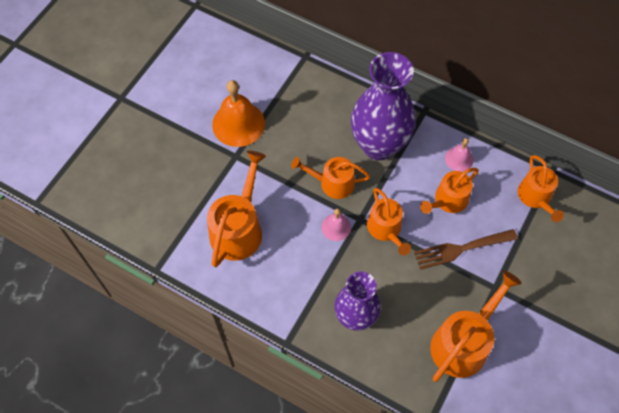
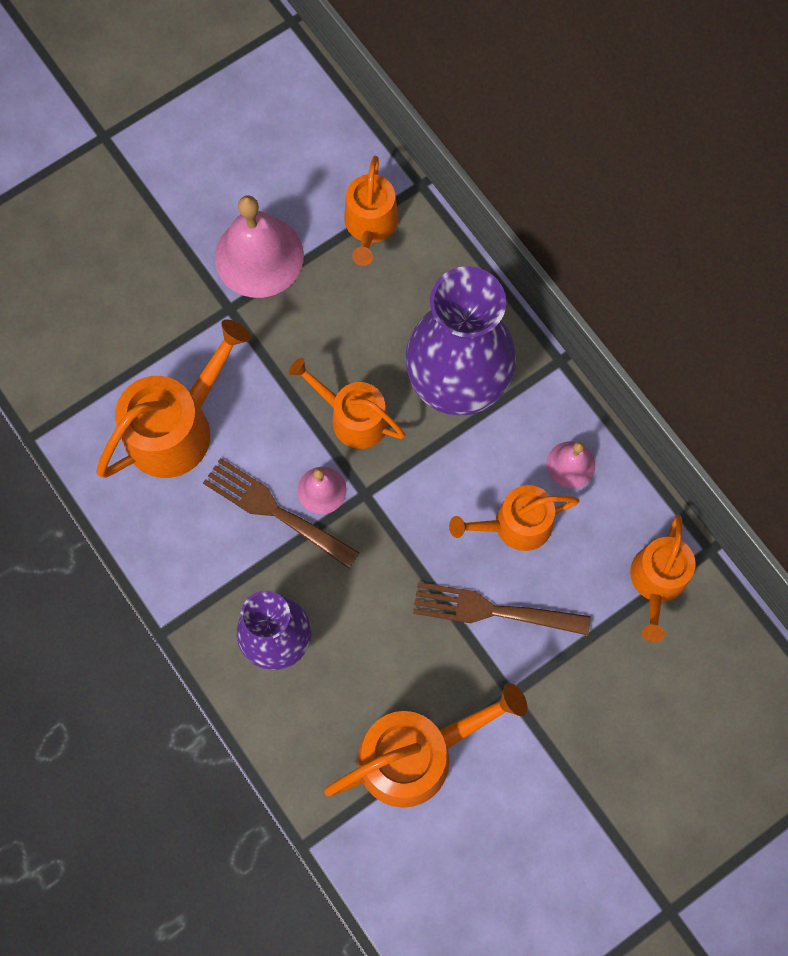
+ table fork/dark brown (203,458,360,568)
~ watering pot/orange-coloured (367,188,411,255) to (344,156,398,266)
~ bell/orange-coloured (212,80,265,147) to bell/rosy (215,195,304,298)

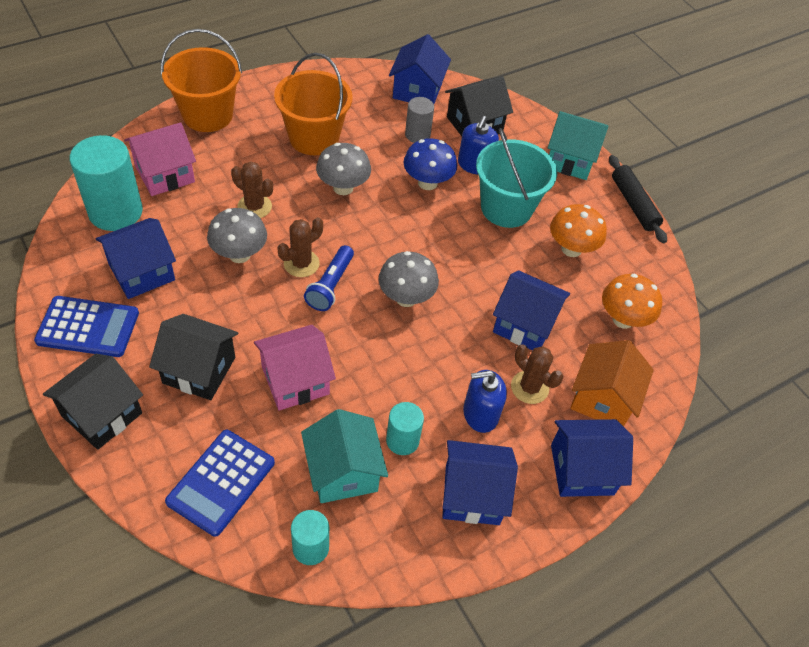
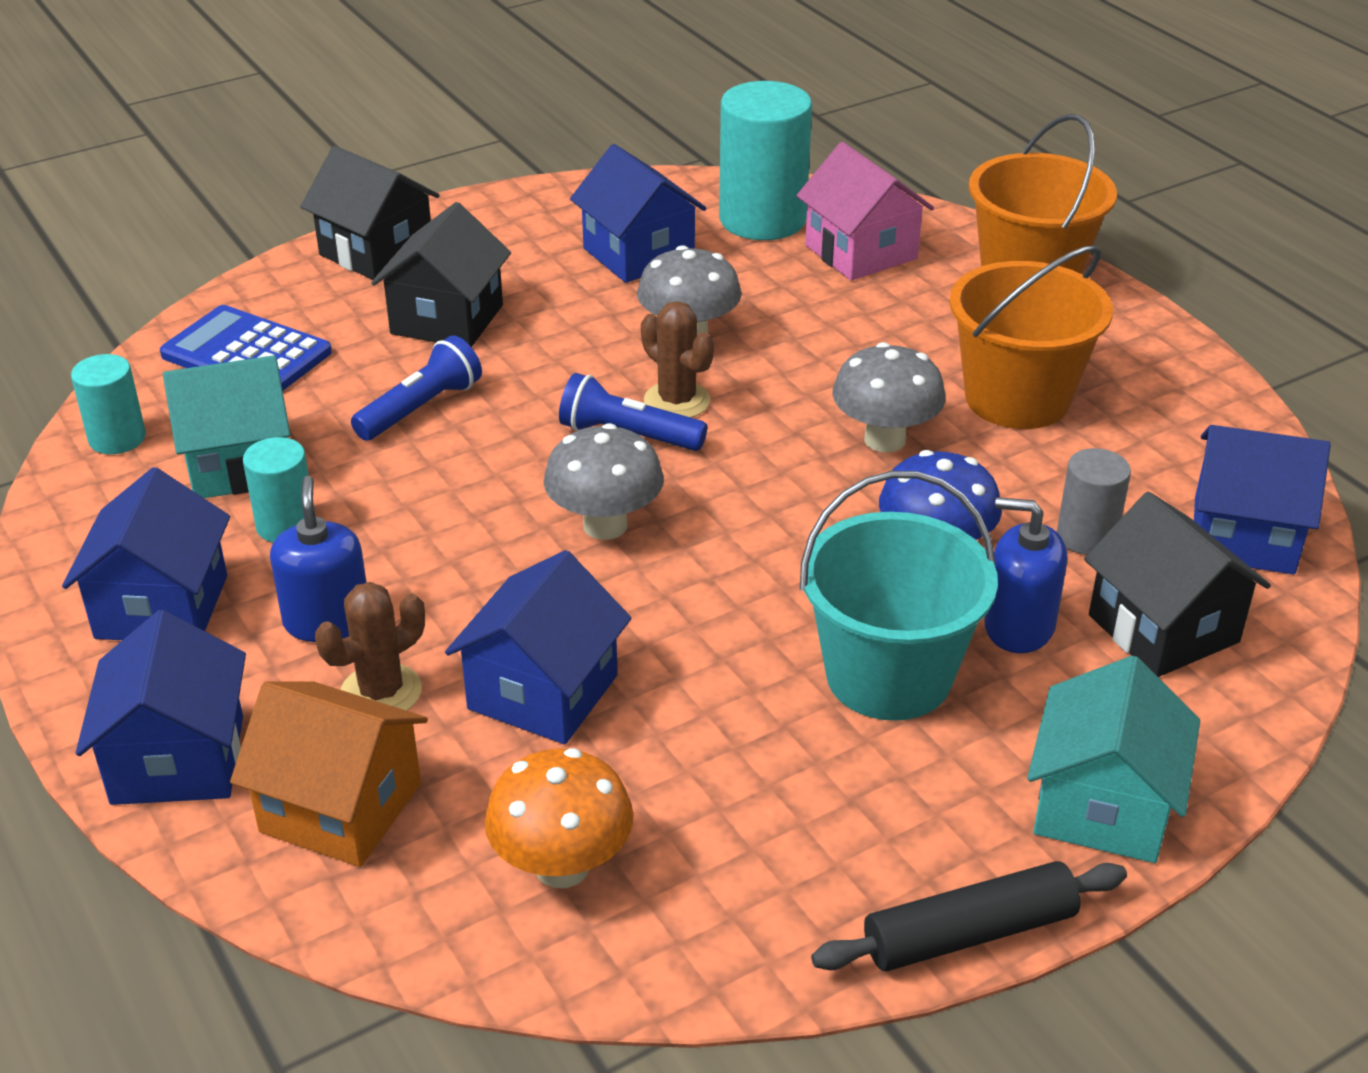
- pocket calculator/blue (34,296,139,357)
- saguaro cactus/dark brown (231,161,273,218)
- toadstool/orange-coloured (550,204,607,257)
~ cottage/rosy (254,325,336,411) to torch/blue (351,335,482,441)

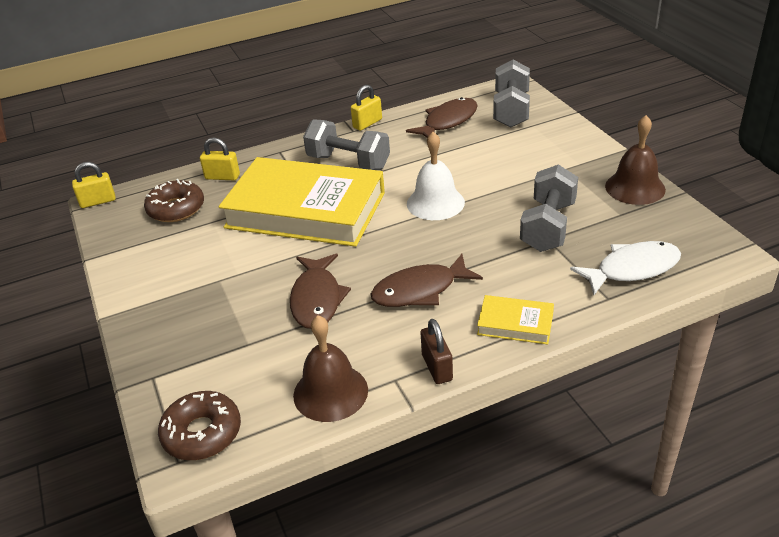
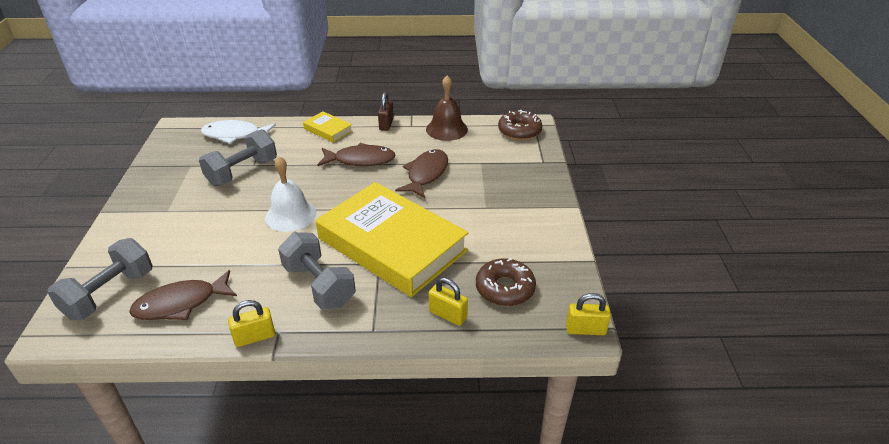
- bell/dark brown (605,115,666,205)

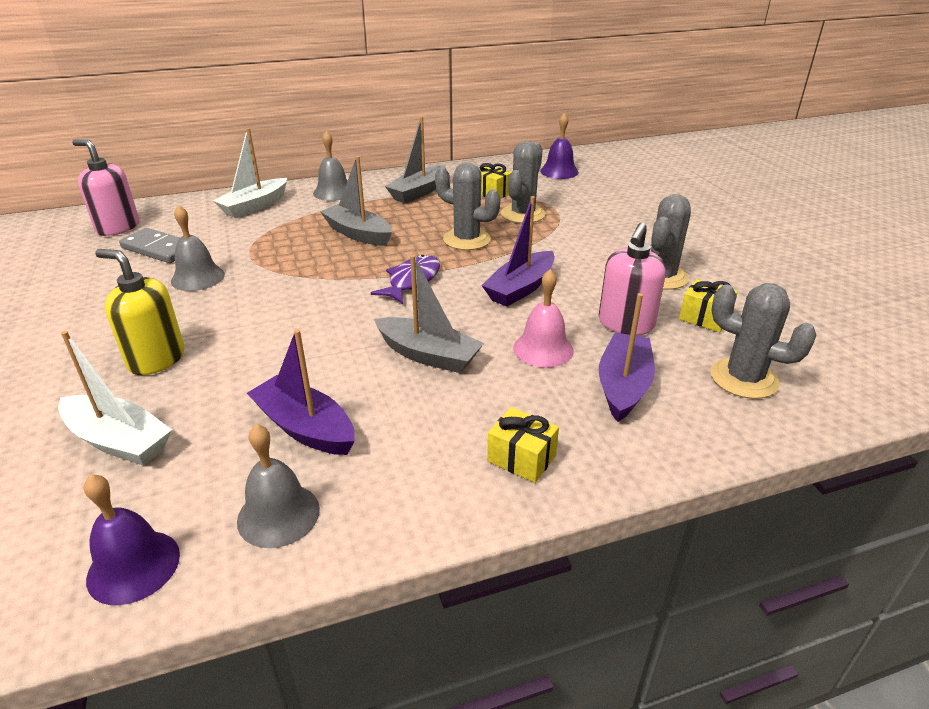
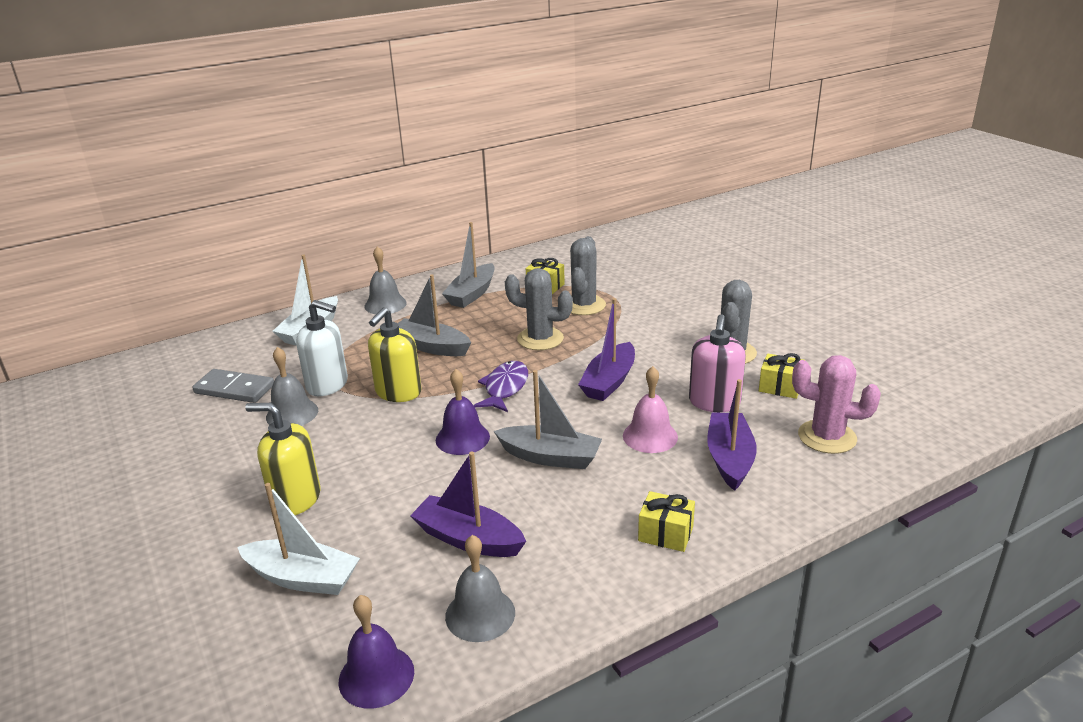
- pump bottle/rosy (72,139,139,236)
+ pump bottle/snow-white (296,300,348,396)
+ pump bottle/golden (368,308,422,402)
~ bell/purple (540,113,579,179) to (436,369,490,455)
~ saguaro cactus/ash-grey (711,283,817,399) to saguaro cactus/rosy (792,355,881,454)

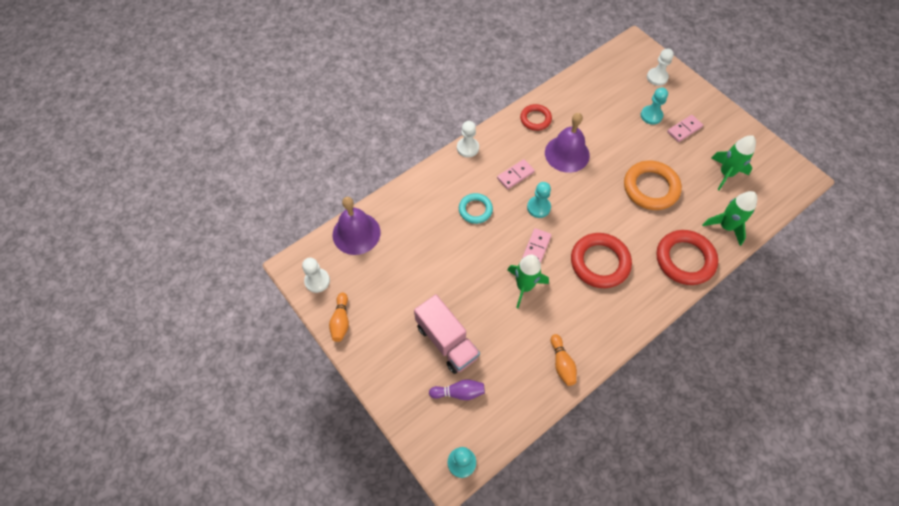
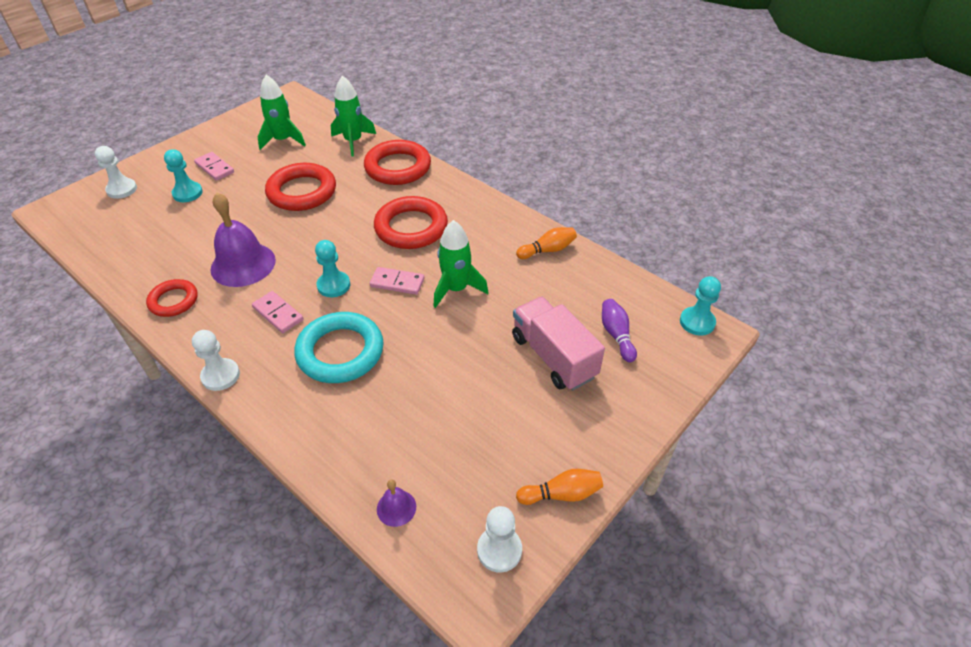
~ ring/orange-coloured (624,161,682,210) to ring/scarlet (265,163,336,211)
~ toy truck/rosy (414,294,480,374) = (512,297,605,390) 75 degrees counterclockwise
~ bell/purple (333,197,381,255) = (377,480,416,527) x0.46
~ ring/turquoise (459,193,493,224) = (294,312,384,383) x1.68

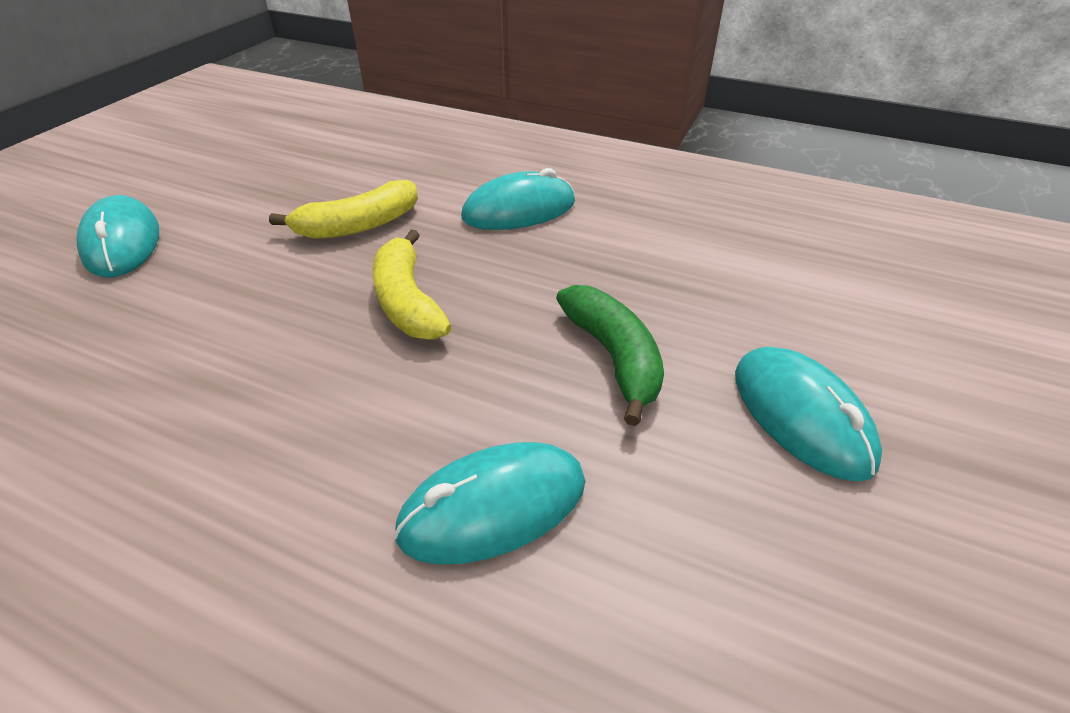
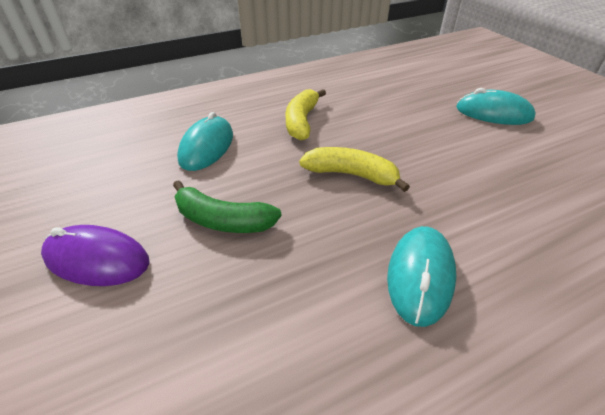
~ toy banana/golden (269,180,418,239) to (286,89,326,140)
~ mouse/turquoise (735,346,882,482) to mouse/purple (41,225,150,286)

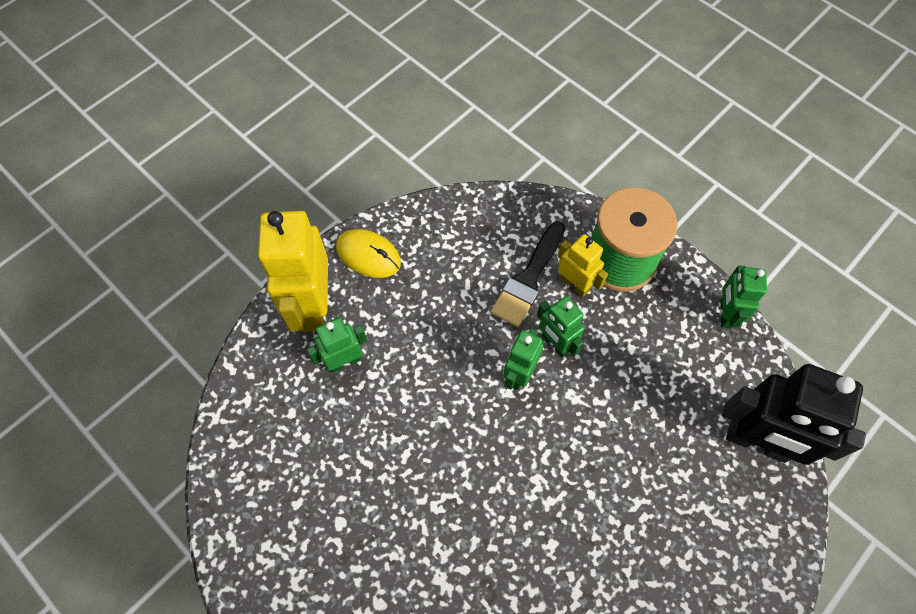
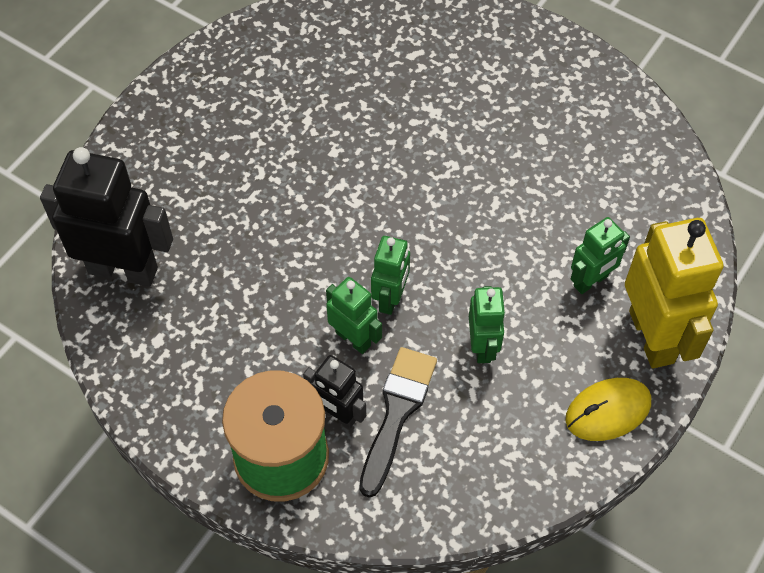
~ robot/emerald (720,266,767,328) to (469,286,506,363)
~ robot/golden (558,234,608,297) to robot/jet-black (303,355,366,429)
~ mouse/golden (336,229,401,278) = (566,378,651,441) 45 degrees counterclockwise

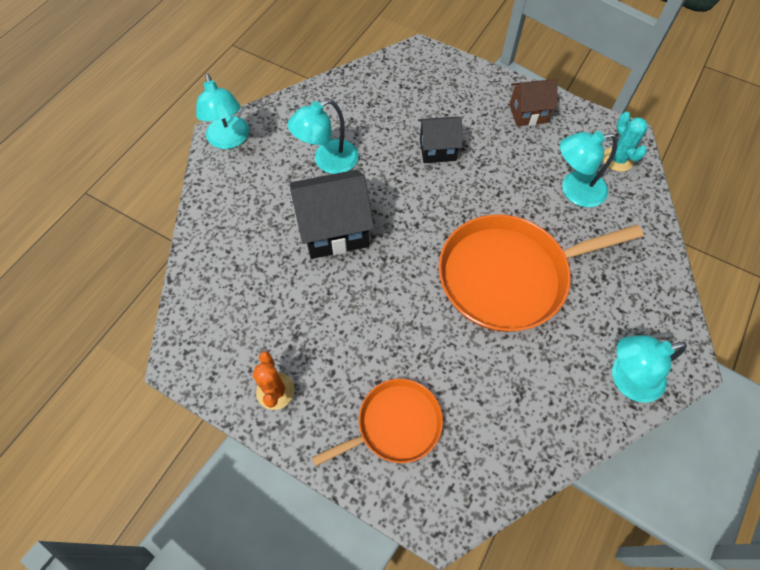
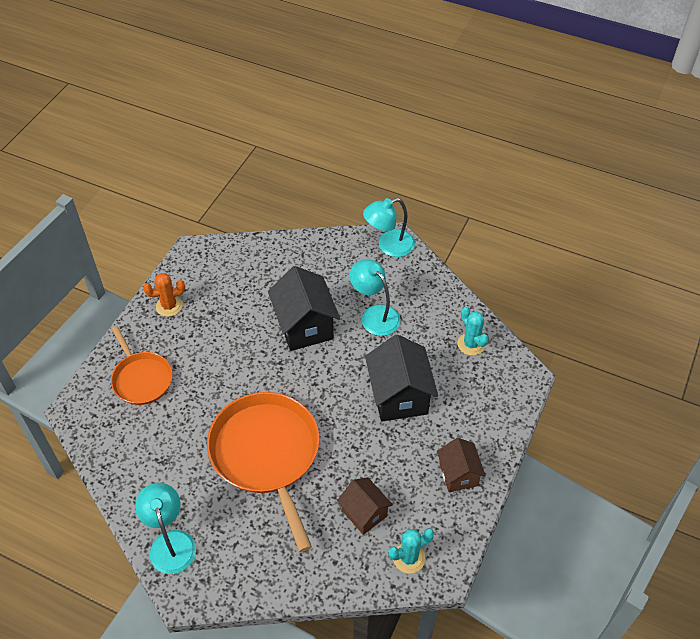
+ saguaro cactus/turquoise (457,307,489,356)
~ reading lamp/turquoise (560,131,617,207) to cottage/dark brown (337,477,393,535)
~ cottage/jet-black (419,117,462,163) = (365,334,438,421) x1.65

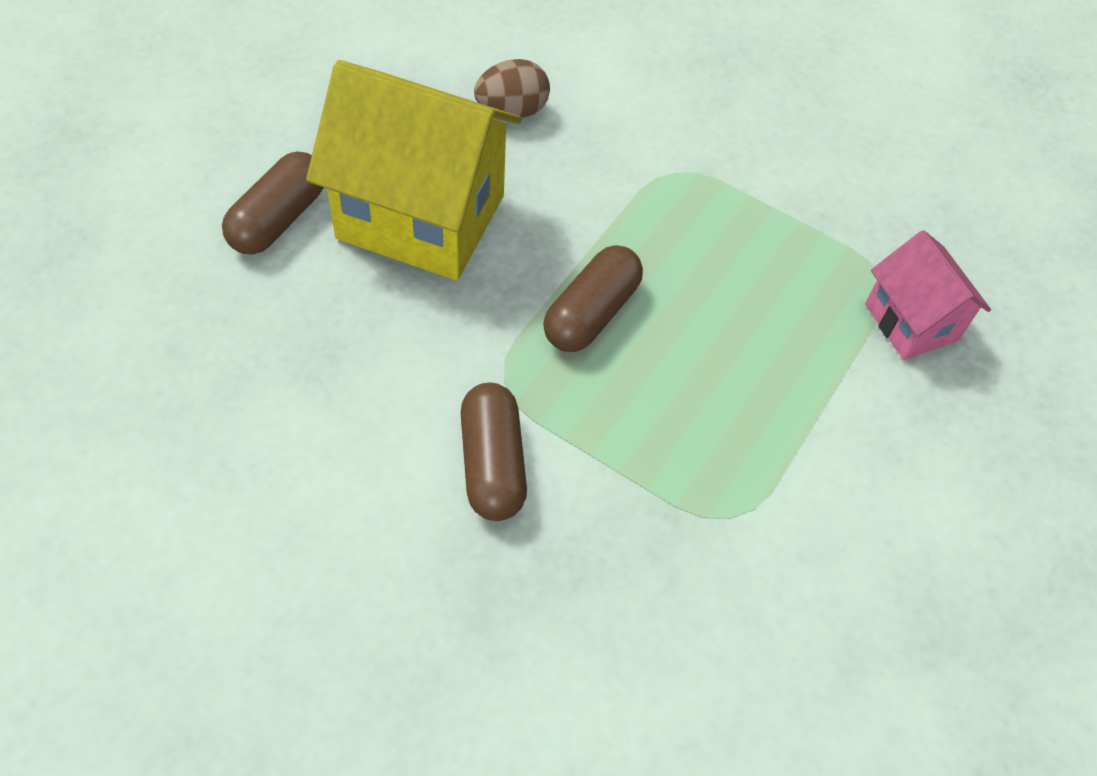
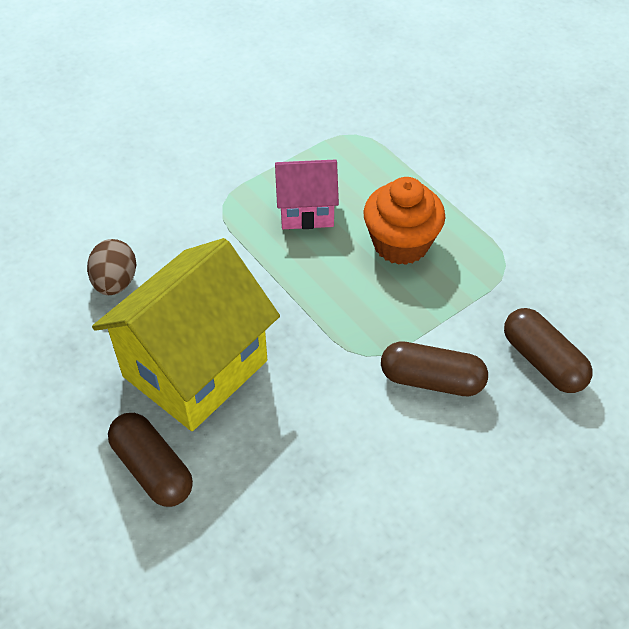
+ muffin/orange-coloured (363,177,445,265)
~ capsule/dark brown (543,245,643,352) to (504,308,593,393)
~ cottage/rosy (865,230,991,360) to (275,159,339,229)

